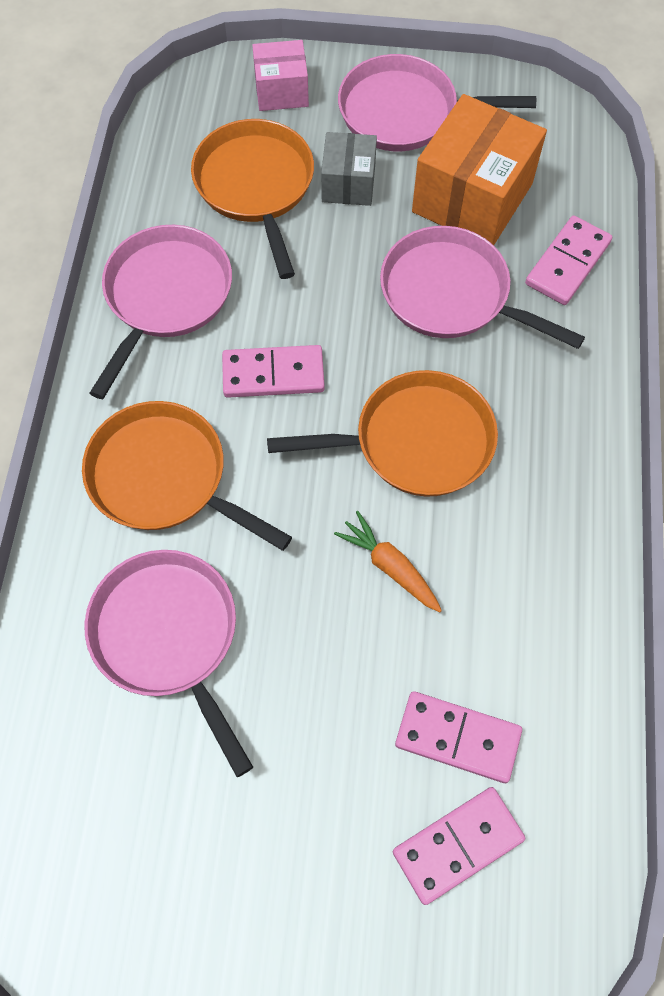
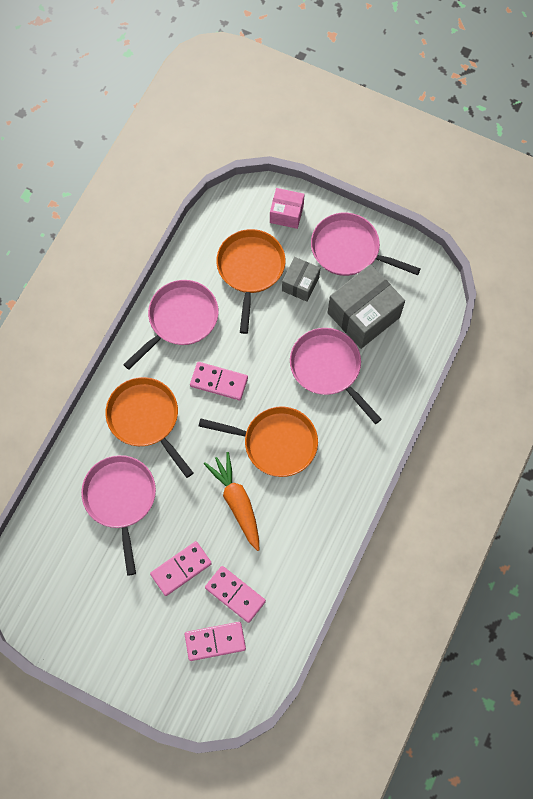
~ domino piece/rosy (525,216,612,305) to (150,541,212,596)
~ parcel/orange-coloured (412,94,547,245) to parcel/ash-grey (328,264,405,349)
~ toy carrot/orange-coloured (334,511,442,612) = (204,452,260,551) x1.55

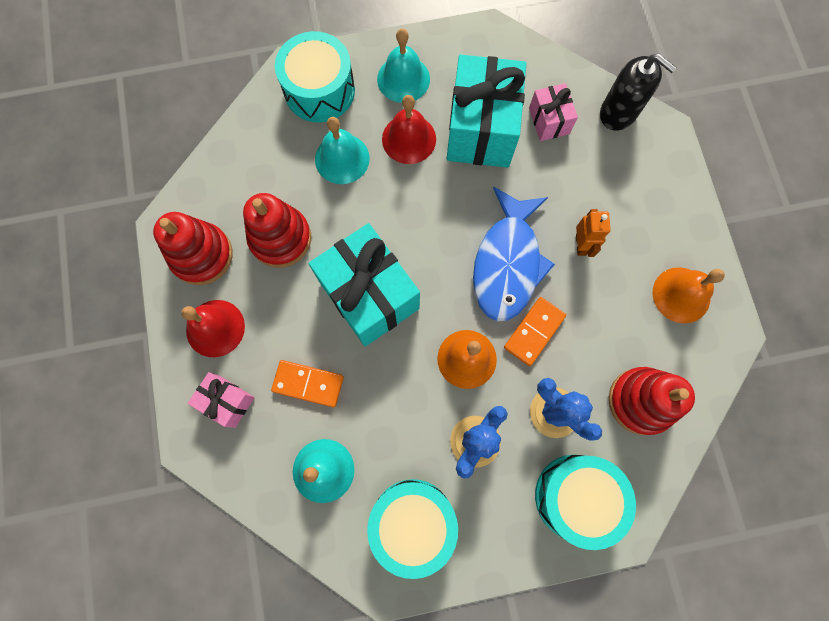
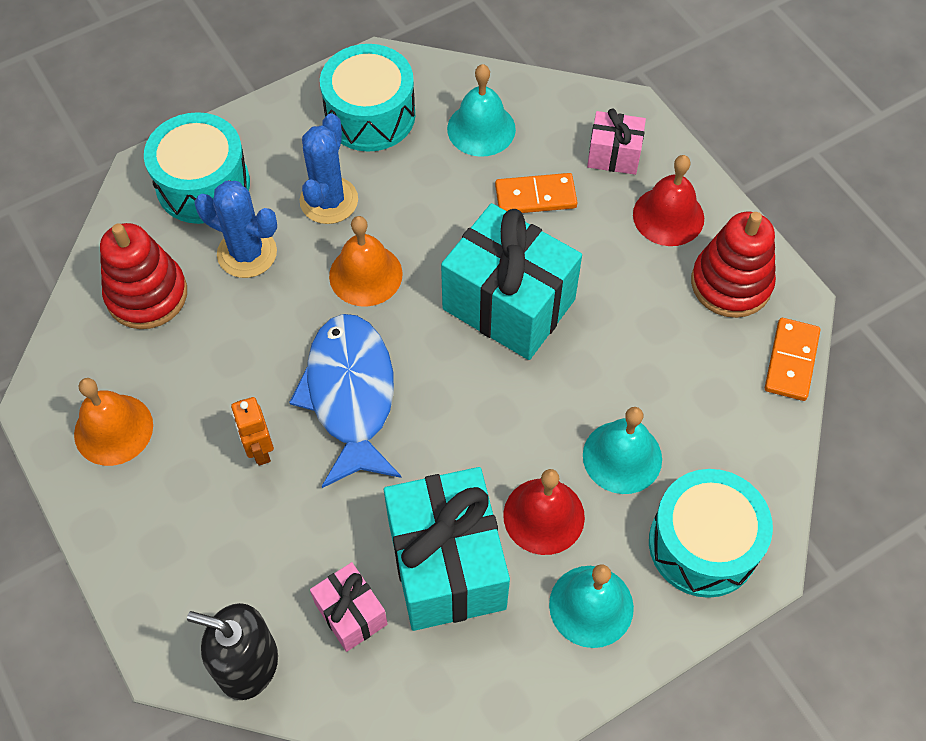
- ring stacker/scarlet (243,193,311,268)
~ domino piece/orange-coloured (504,297,566,366) to (765,318,820,401)

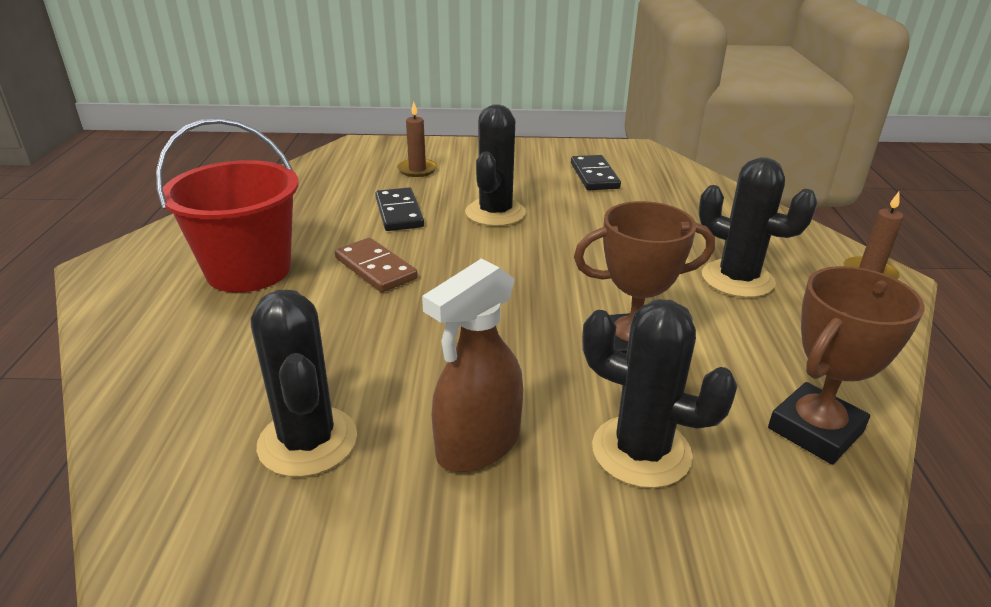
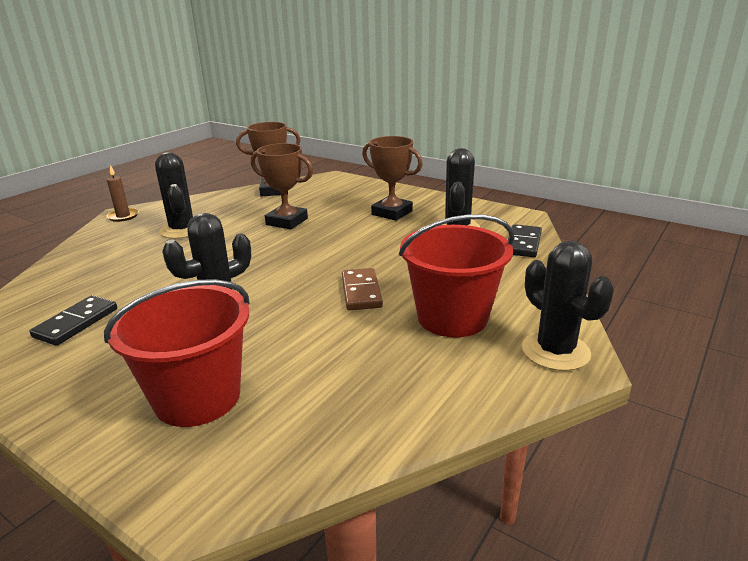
~ domino piece/jet-black (375,187,424,231) to (508,224,542,257)
~ saguaro cactus/jet-black (582,299,738,488) to (522,241,614,371)
~ wax candle/dark brown (397,102,437,177) to sand bucket/scarlet (104,279,250,427)
~ sprayer/dark brown (422,258,523,472) to trophy/dark brown (362,136,423,221)

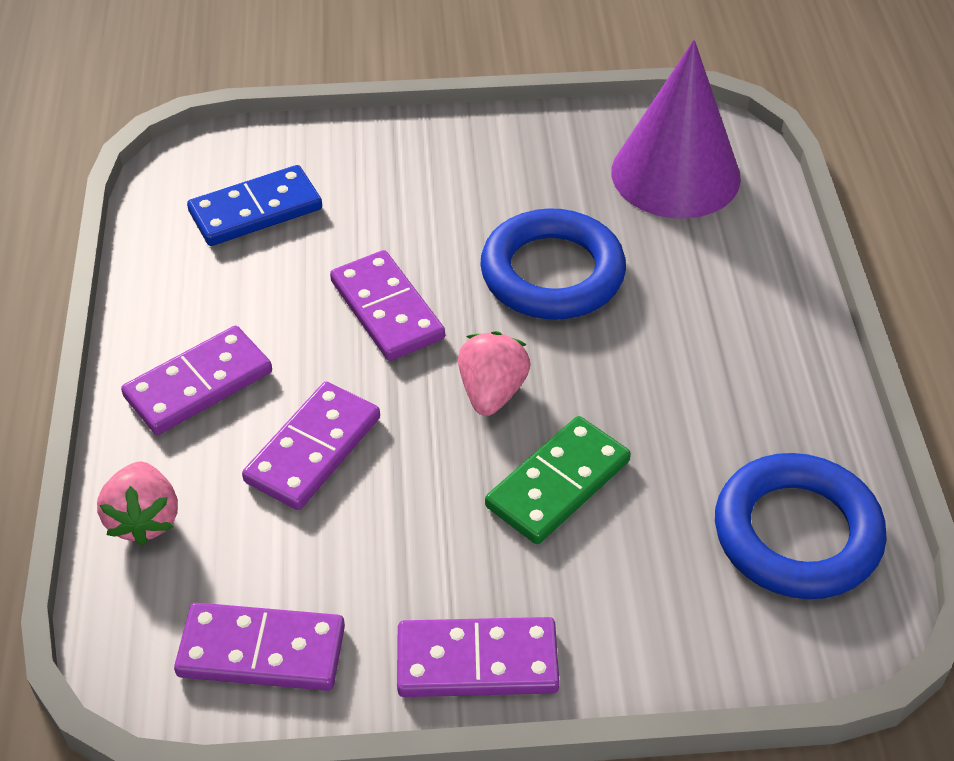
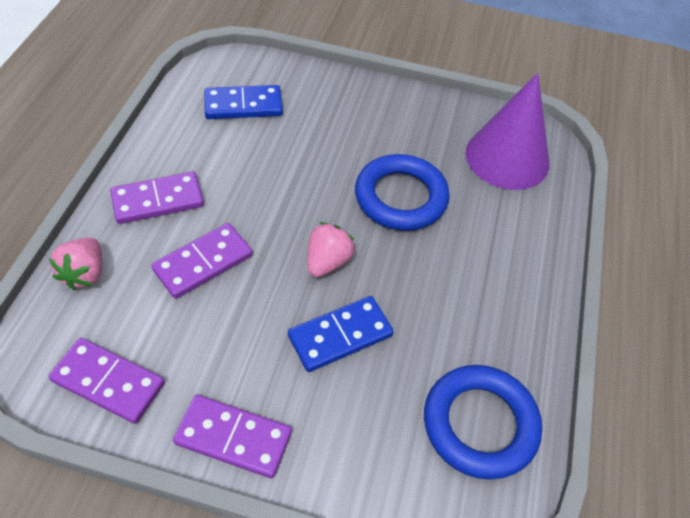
- domino piece/purple (330,250,445,361)
~ domino piece/emerald (485,416,631,544) to domino piece/blue (288,296,394,372)

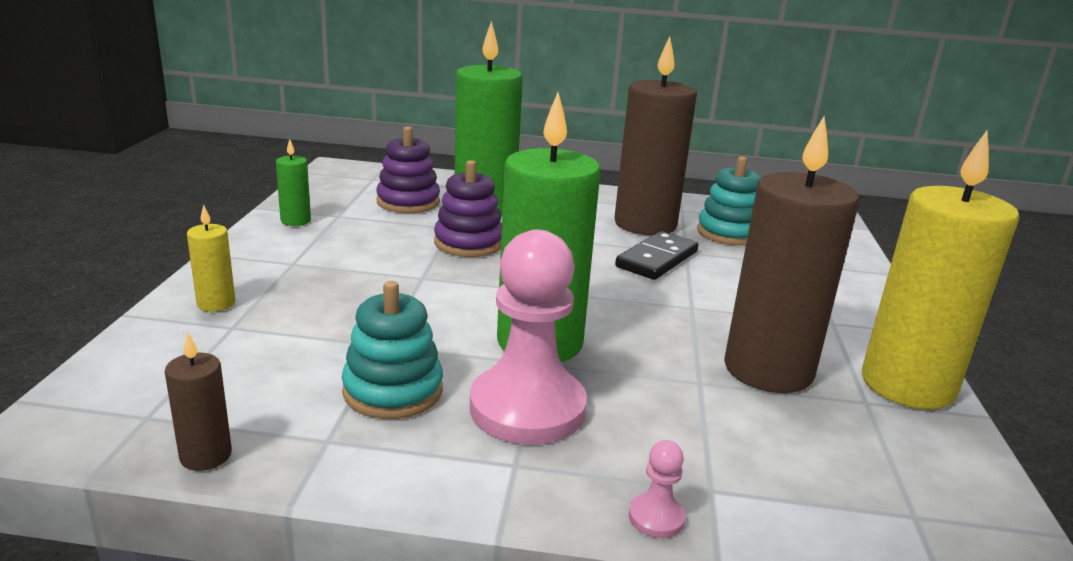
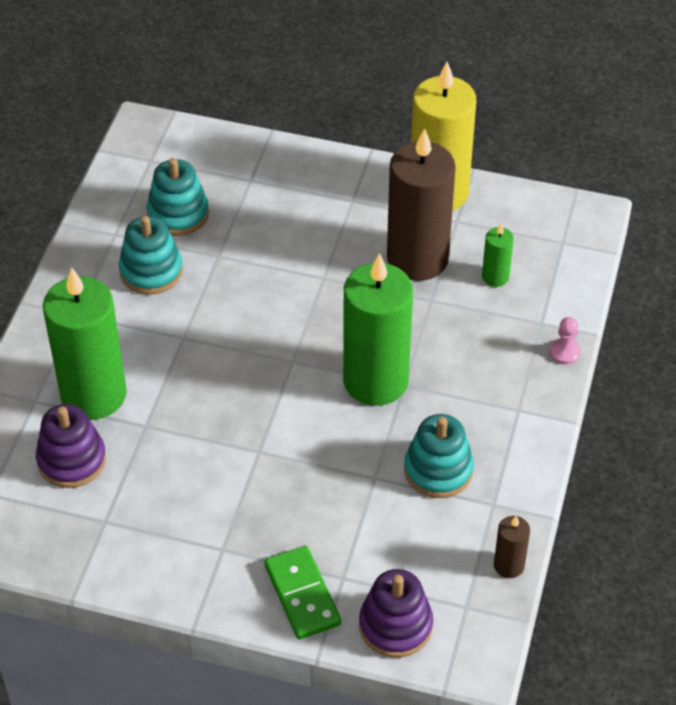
- chess pawn/rosy (470,230,587,445)
- domino piece/jet-black (615,231,698,280)
~ wax candle/emerald (276,139,311,226) to (482,223,514,287)
~ ring stacker/purple (434,160,502,257) to (359,569,433,658)
~ wax candle/golden (187,205,235,312) to domino piece/emerald (264,546,341,639)
~ wax candle/dark brown (614,36,697,235) to ring stacker/turquoise (119,216,183,295)

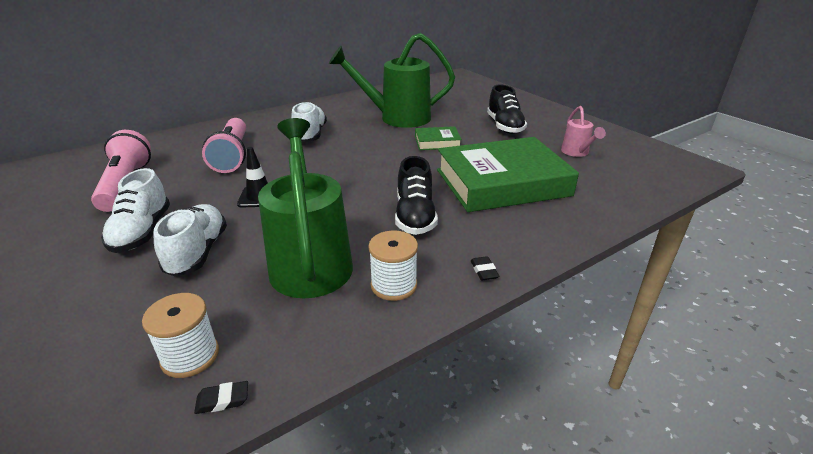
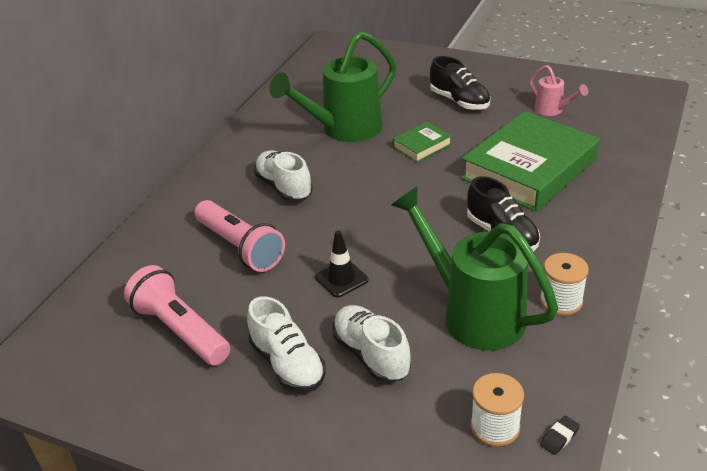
- gum eraser/jet-black (471,256,499,280)

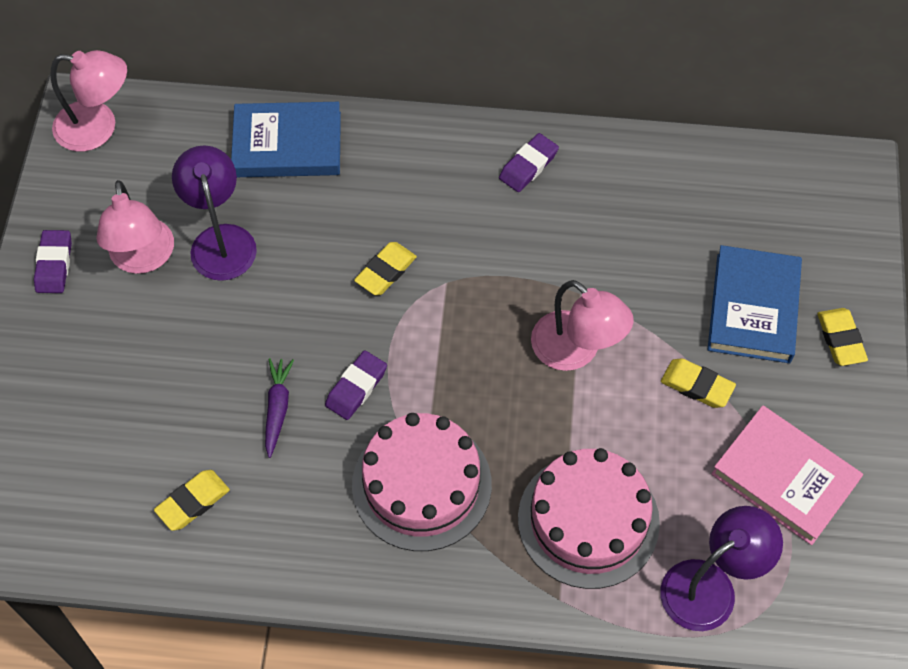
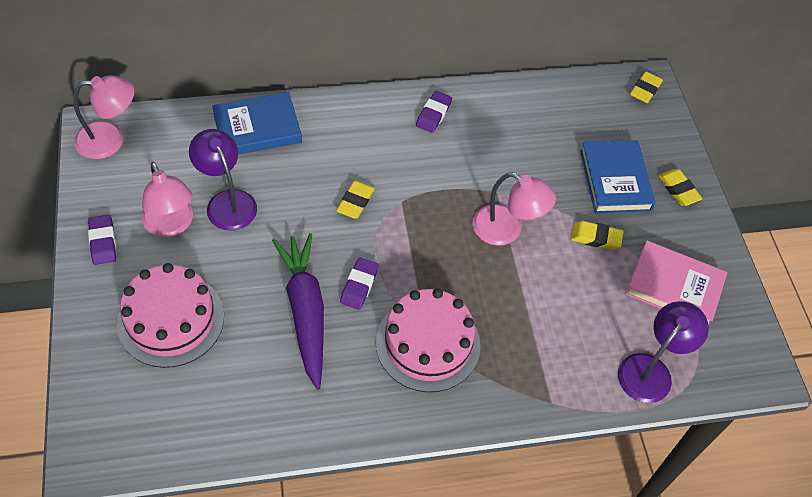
~ gum eraser/golden (154,470,230,531) to (630,71,663,103)
~ gateau/rosy (518,448,660,589) to (117,263,224,368)
~ toy carrot/purple (265,358,294,458) = (272,233,324,390) x2.11

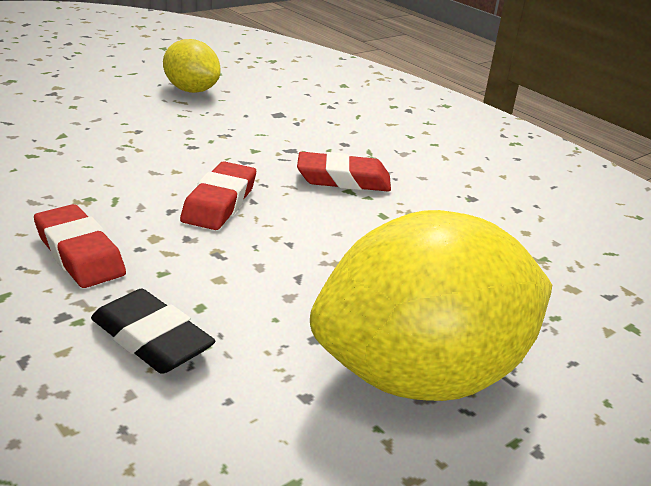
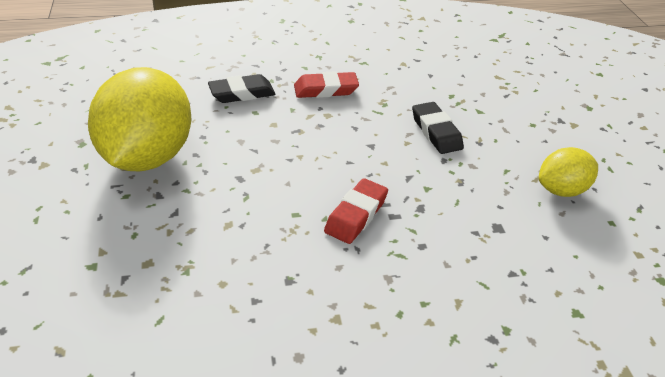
- gum eraser/scarlet (180,161,256,230)
+ gum eraser/jet-black (412,102,464,154)

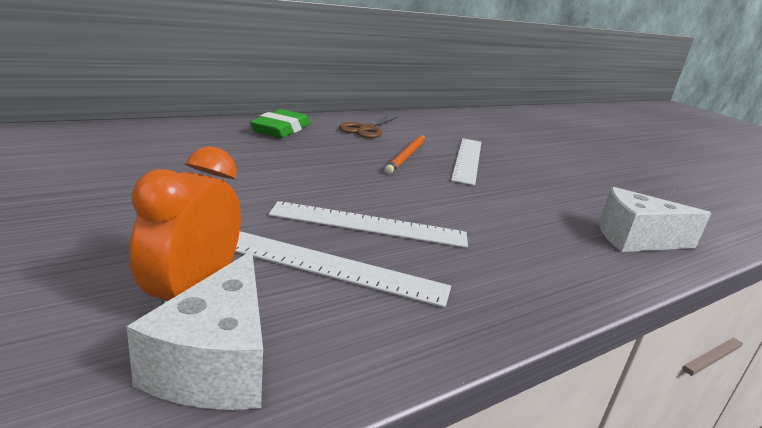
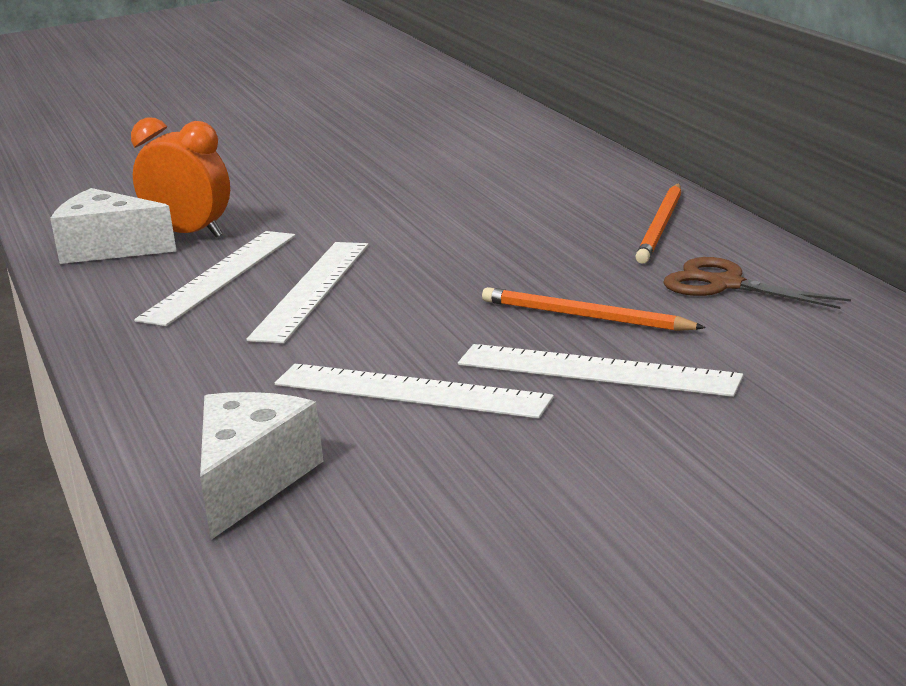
+ ruler/snow-white (275,364,554,419)
~ gum eraser/emerald (250,109,310,138) to lead pencil/orange-coloured (635,183,681,264)

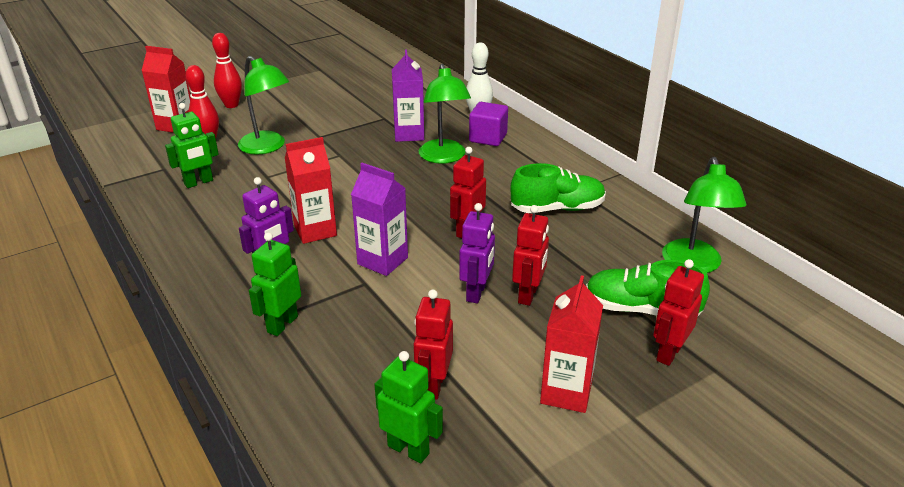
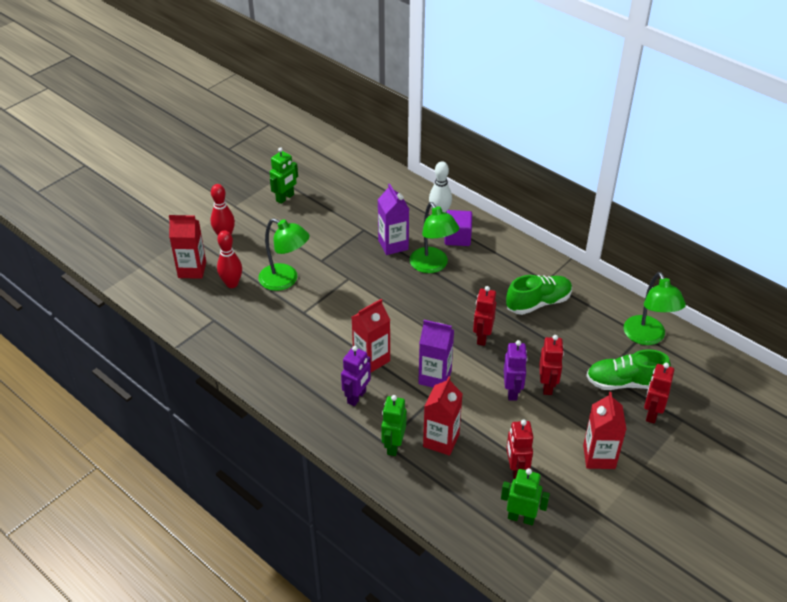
+ juice carton/scarlet (423,376,462,456)
~ robot/emerald (165,103,219,188) to (270,147,298,204)

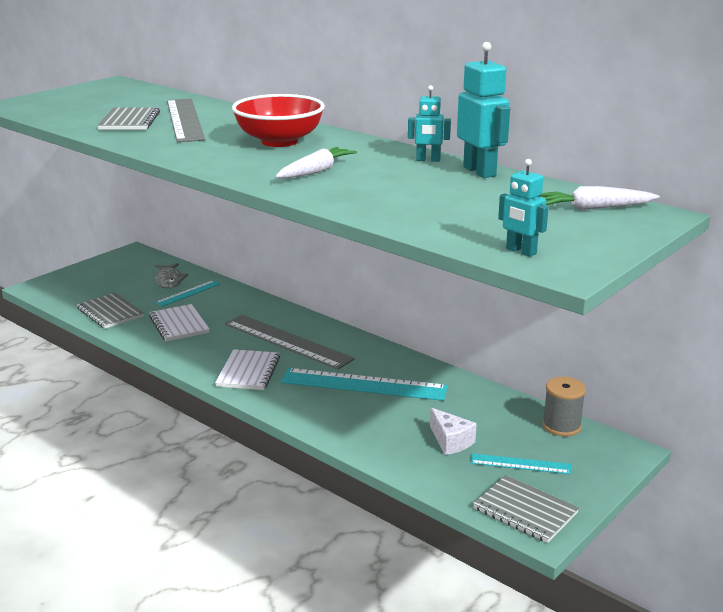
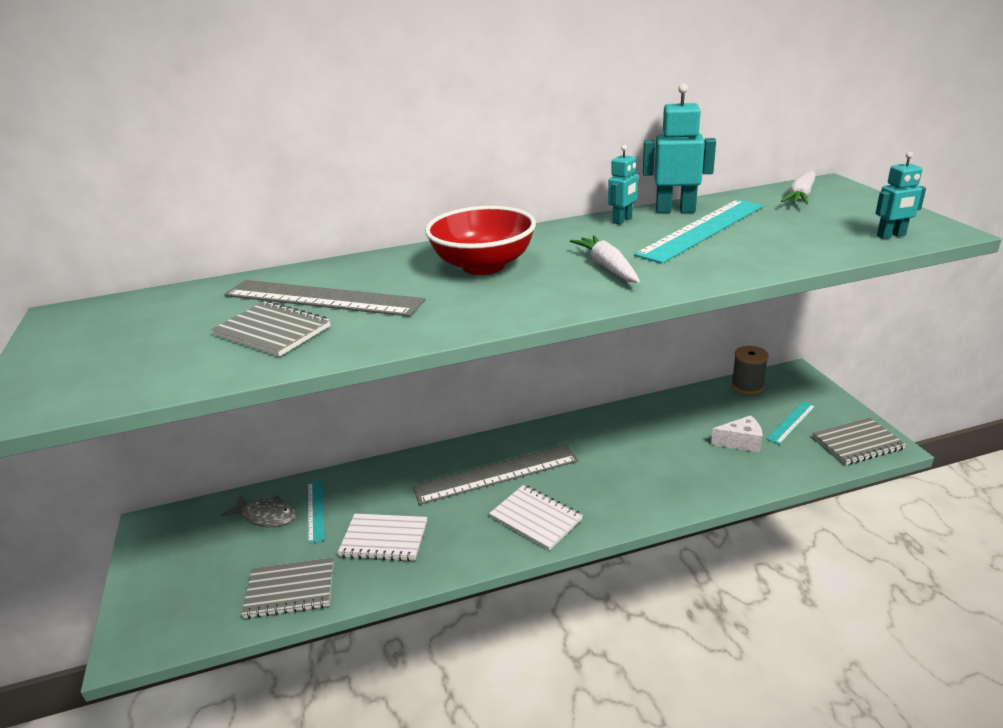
~ ruler/turquoise (281,368,448,401) to (634,200,763,264)

